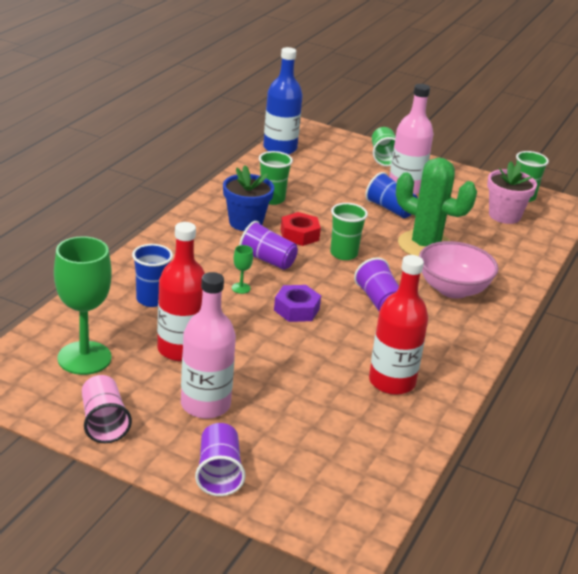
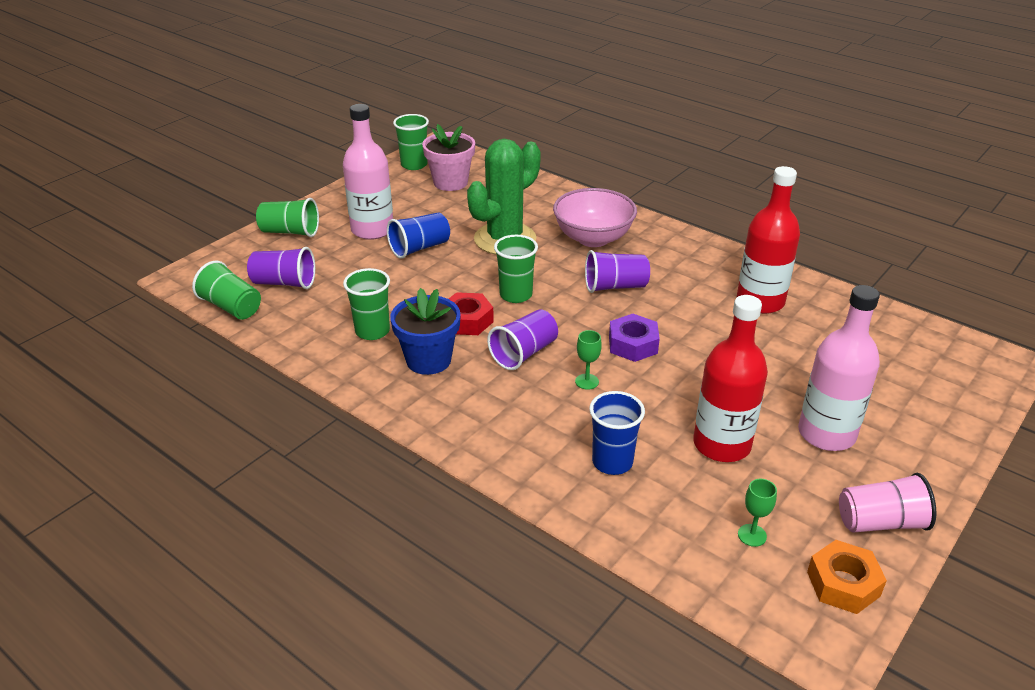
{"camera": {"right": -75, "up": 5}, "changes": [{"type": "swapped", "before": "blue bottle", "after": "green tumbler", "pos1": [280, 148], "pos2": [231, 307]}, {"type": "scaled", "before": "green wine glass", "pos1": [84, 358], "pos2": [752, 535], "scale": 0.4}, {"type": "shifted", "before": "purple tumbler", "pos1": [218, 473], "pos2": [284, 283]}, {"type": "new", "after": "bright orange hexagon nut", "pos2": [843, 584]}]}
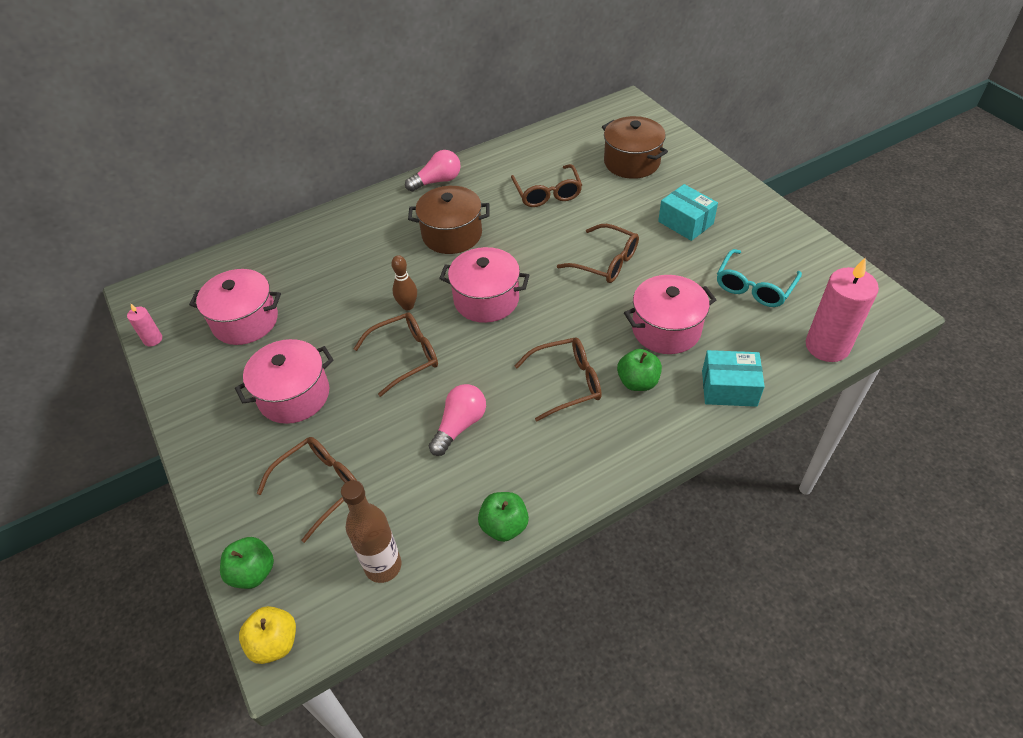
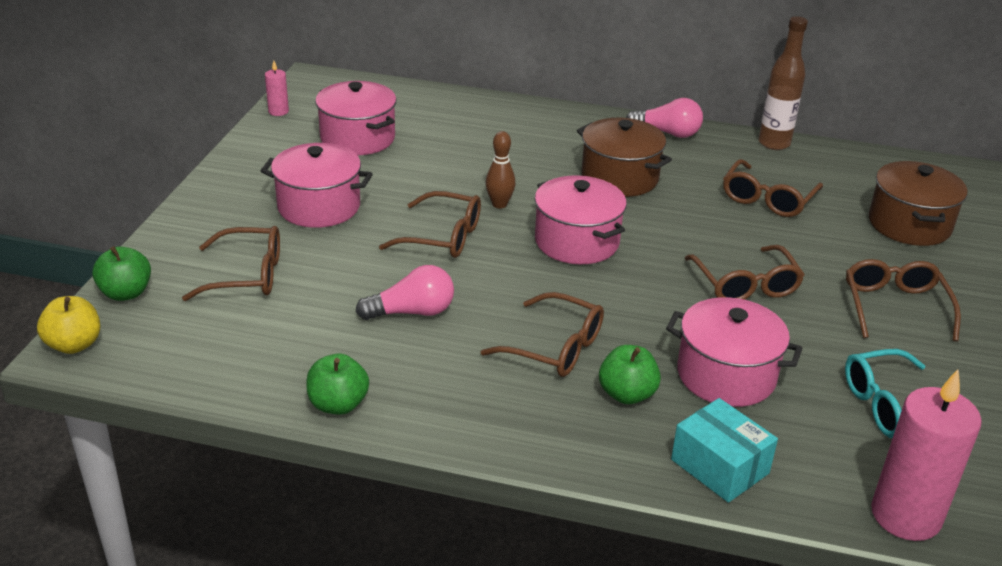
{"camera": {"right": 40, "up": -15}, "changes": [{"type": "swapped", "before": "turquoise package", "after": "brown spectacles", "pos1": [685, 222], "pos2": [895, 307]}, {"type": "shifted", "before": "brown bottle", "pos1": [383, 566], "pos2": [774, 143]}]}
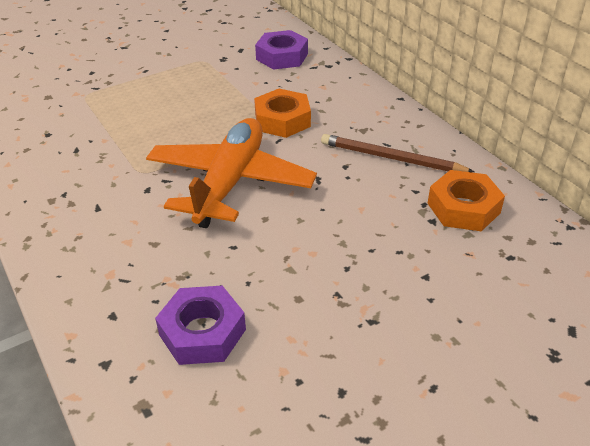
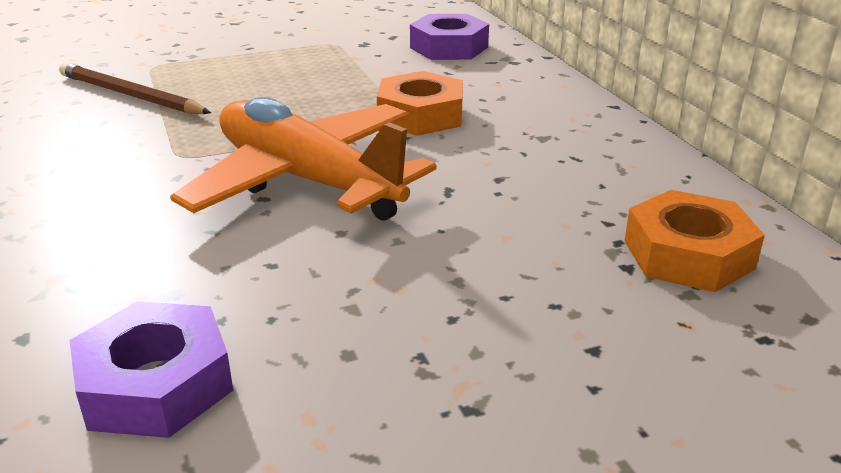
{"camera": {"right": 10, "up": -10}, "changes": [{"type": "rotated", "before": "bright orange toy plane", "pos1": [230, 182], "pos2": [306, 181], "turn": -75}, {"type": "shifted", "before": "brown pencil", "pos1": [391, 158], "pos2": [130, 95]}]}
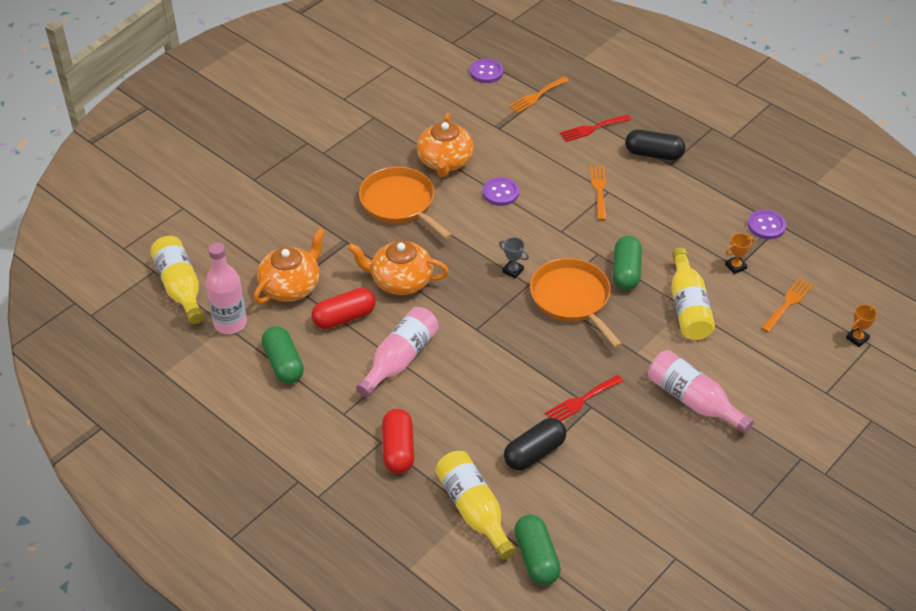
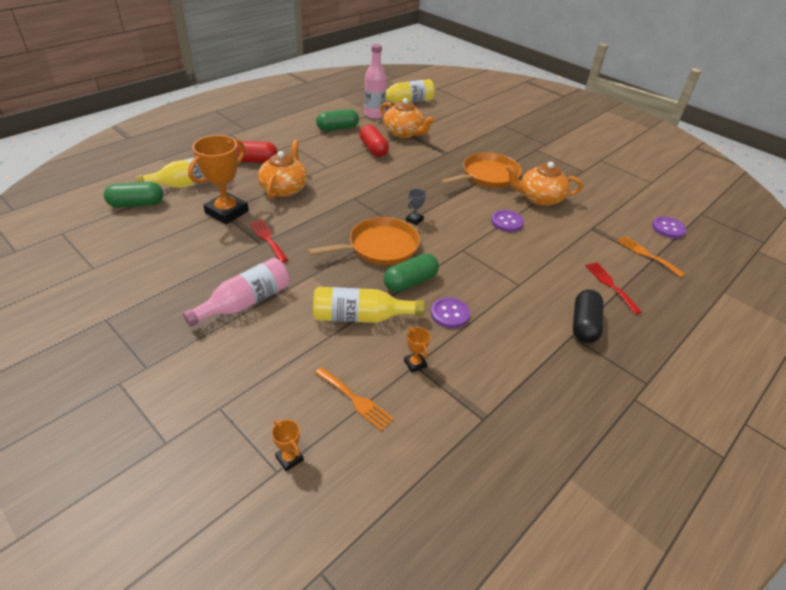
{"camera": {"right": 90, "up": -5}, "changes": [{"type": "gone", "before": "bright orange table fork", "pos1": [599, 190]}, {"type": "shifted", "before": "purple button", "pos1": [766, 226], "pos2": [449, 314]}, {"type": "rotated", "before": "green pill", "pos1": [626, 272], "pos2": [410, 282], "turn": -45}, {"type": "shifted", "before": "bright orange china teapot", "pos1": [400, 281], "pos2": [284, 188]}, {"type": "gone", "before": "rosy bottle", "pos1": [400, 359]}, {"type": "swapped", "before": "jet-black pill", "after": "bright orange prize cup", "pos1": [534, 453], "pos2": [227, 212]}]}
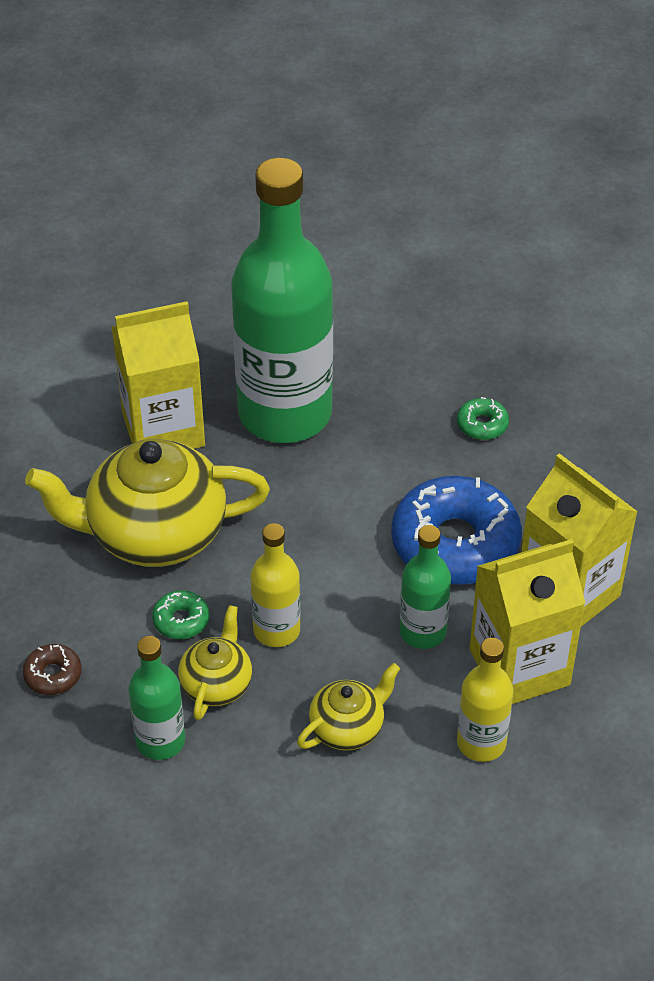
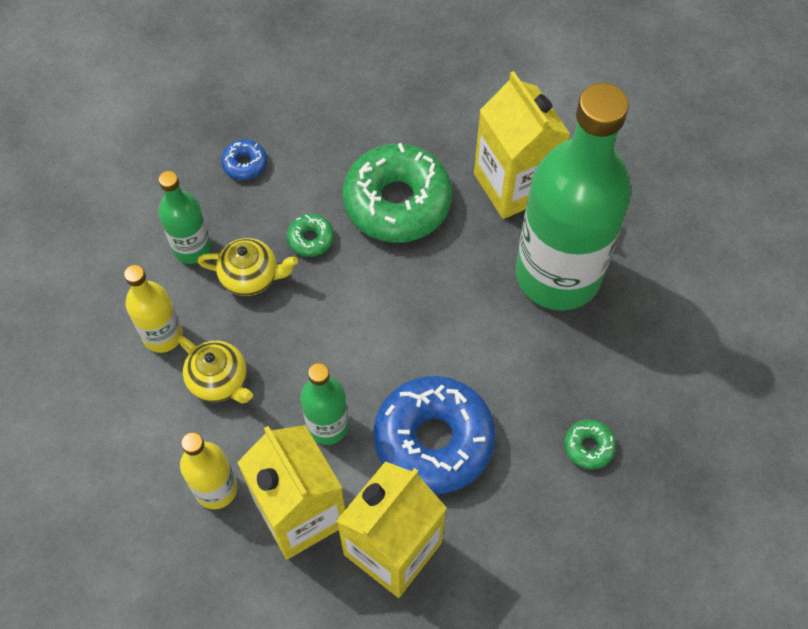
{"camera": {"right": 80, "up": 15}, "changes": [{"type": "swapped", "before": "bright yellow china teapot", "after": "green doughnut", "pos1": [154, 534], "pos2": [397, 202]}, {"type": "shifted", "before": "bright yellow bottle", "pos1": [276, 630], "pos2": [163, 335]}, {"type": "repainted", "before": "brown doughnut", "after": "blue doughnut", "pos1": [53, 675], "pos2": [245, 164]}]}
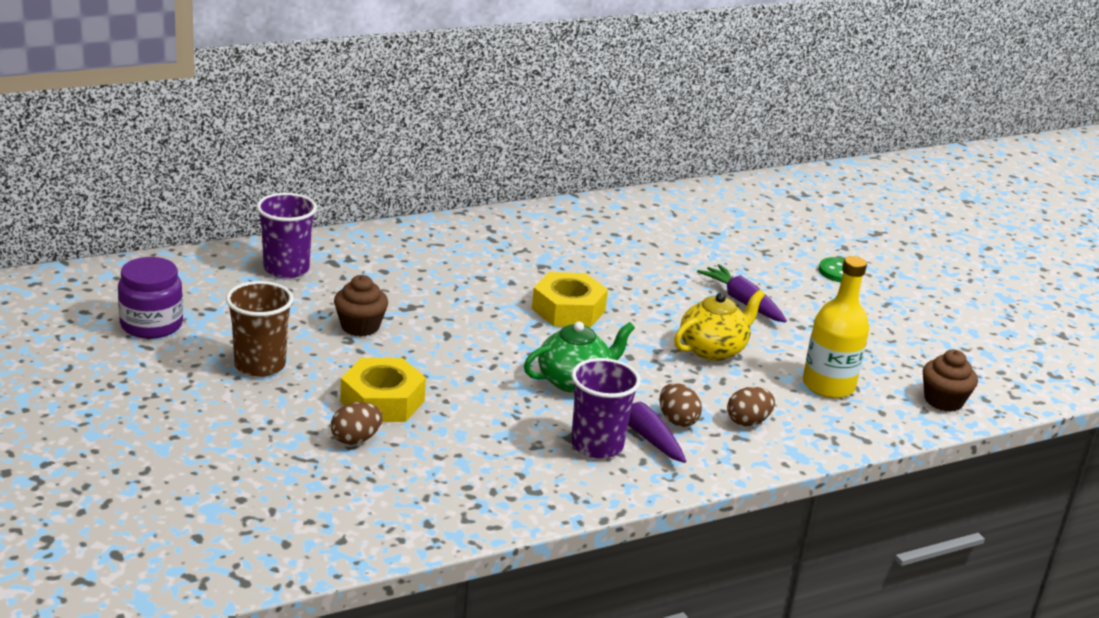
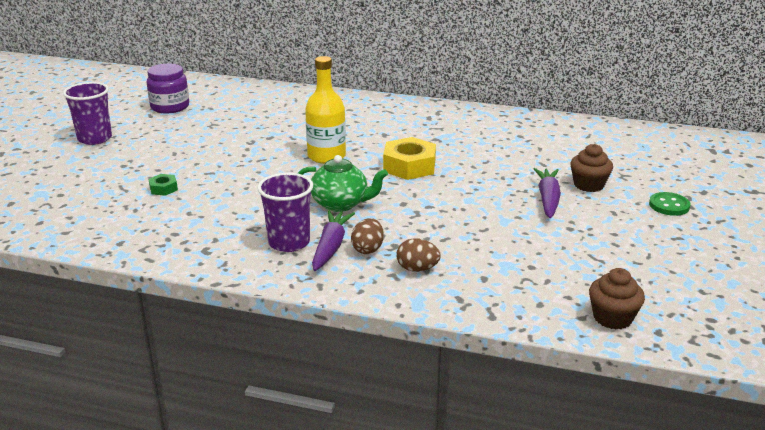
{"camera": {"right": 45, "up": 0}, "changes": [{"type": "shifted", "before": "purple tumbler", "pos1": [286, 269], "pos2": [95, 138]}, {"type": "shifted", "before": "bright yellow bottle", "pos1": [828, 385], "pos2": [326, 156]}, {"type": "shifted", "before": "brown muffin", "pos1": [360, 326], "pos2": [588, 185]}, {"type": "gone", "before": "brown tumbler", "pos1": [260, 365]}, {"type": "gone", "before": "bright yellow china teapot", "pos1": [713, 350]}, {"type": "gone", "before": "bright yellow hexagon nut", "pos1": [382, 401]}, {"type": "swapped", "before": "brown egg shape", "after": "green hexagon nut", "pos1": [355, 439], "pos2": [163, 188]}]}
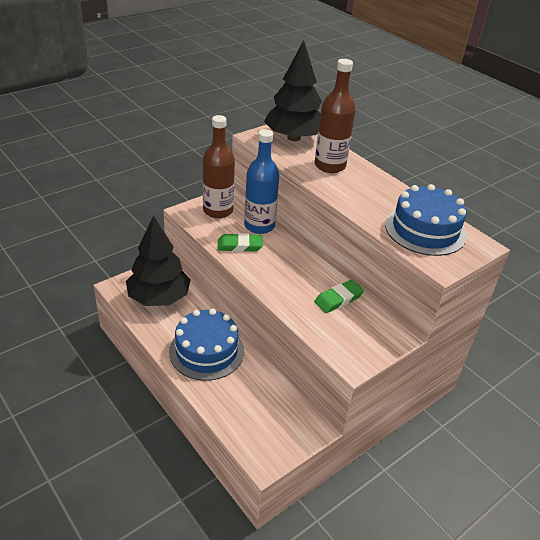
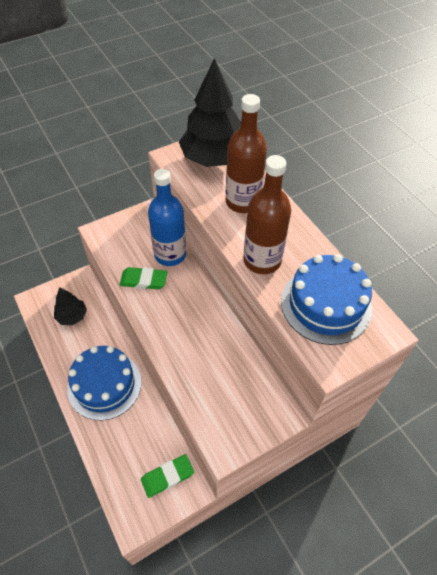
{"camera": {"right": 10, "up": 15}, "changes": [{"type": "shifted", "before": "brown bottle", "pos1": [218, 211], "pos2": [262, 260]}, {"type": "scaled", "before": "jet-black fir tree", "pos1": [159, 298], "pos2": [72, 316], "scale": 0.52}, {"type": "shifted", "before": "green gum eraser", "pos1": [338, 299], "pos2": [167, 477]}]}
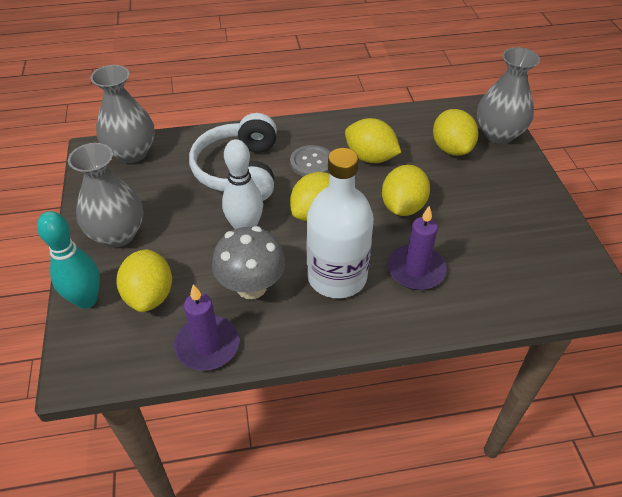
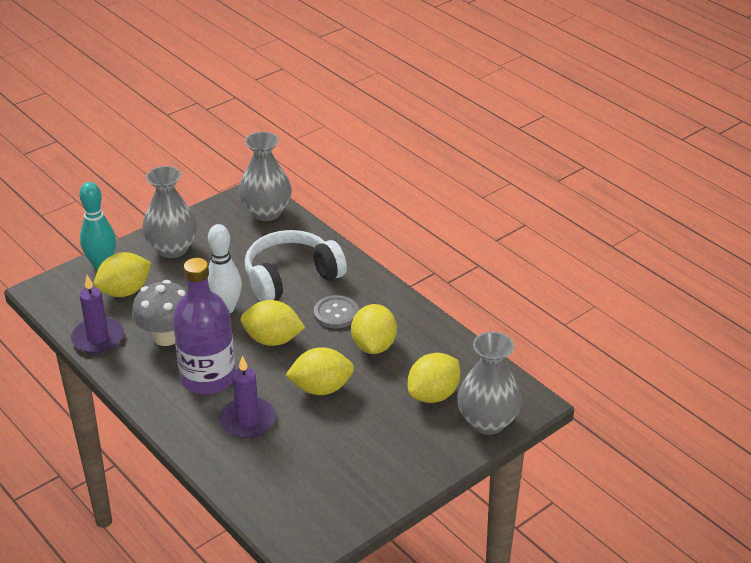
{"camera": {"right": 60, "up": -10}, "changes": [{"type": "repainted", "before": "pure white bottle", "after": "purple bottle", "pos1": [337, 277], "pos2": [208, 378]}]}
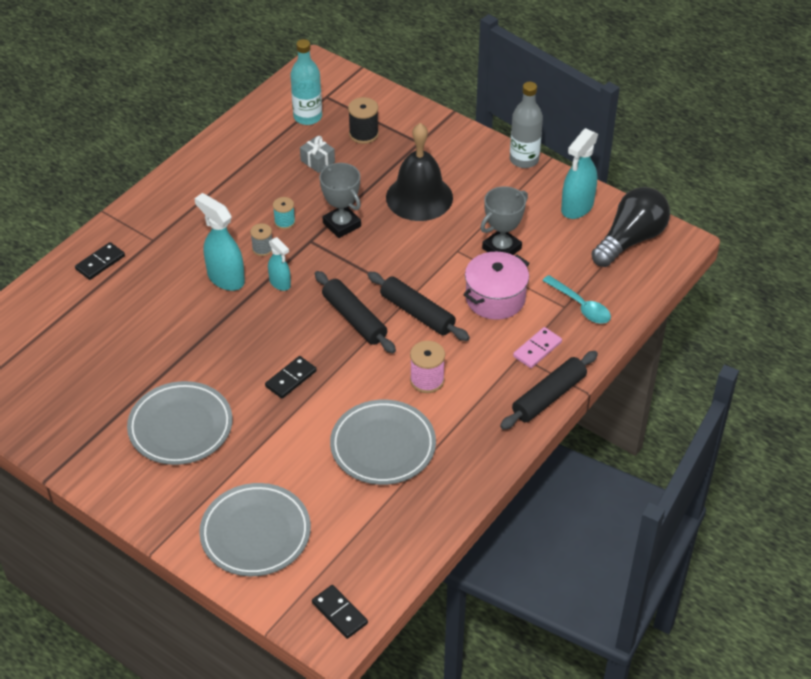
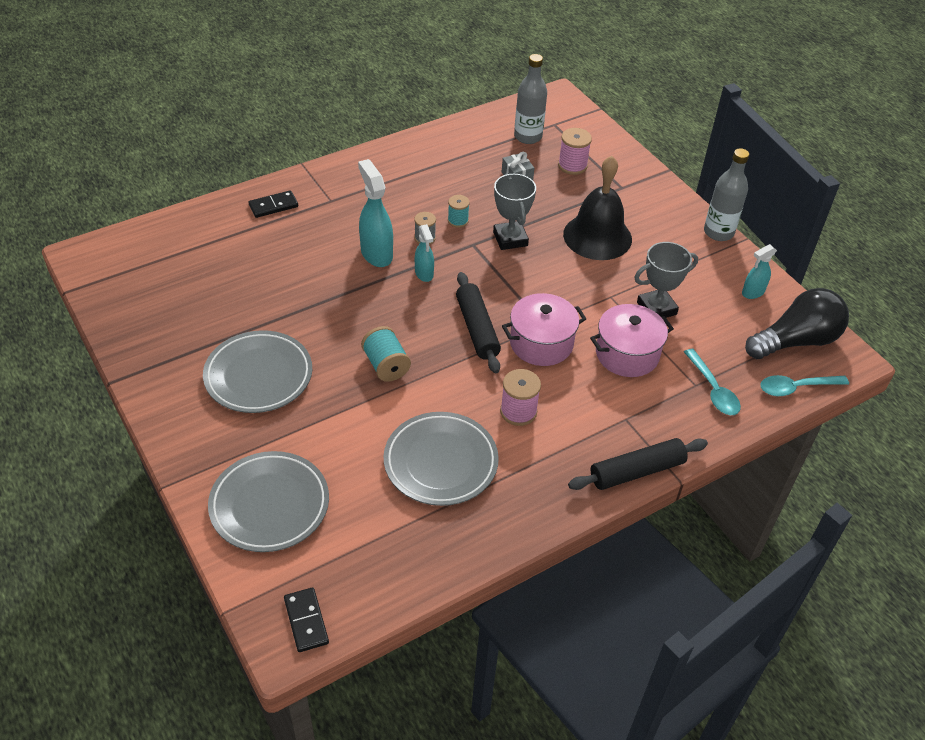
{"camera": {"right": 20, "up": 0}, "changes": [{"type": "repainted", "before": "turquoise bottle", "after": "gray bottle", "pos1": [307, 117], "pos2": [528, 137]}, {"type": "repainted", "before": "jet-black reel of thread", "after": "rosy reel of thread", "pos1": [363, 134], "pos2": [572, 165]}, {"type": "scaled", "before": "turquoise spray bottle", "pos1": [577, 207], "pos2": [752, 292], "scale": 0.59}, {"type": "swapped", "before": "jet-black pastry roller", "after": "rosy cooking pot", "pos1": [417, 313], "pos2": [541, 343]}, {"type": "gone", "before": "rosy domino piece", "pos1": [537, 349]}, {"type": "swapped", "before": "jet-black domino piece", "after": "turquoise reel of thread", "pos1": [291, 379], "pos2": [386, 365]}, {"type": "new", "after": "turquoise teaspoon", "pos2": [796, 388]}]}
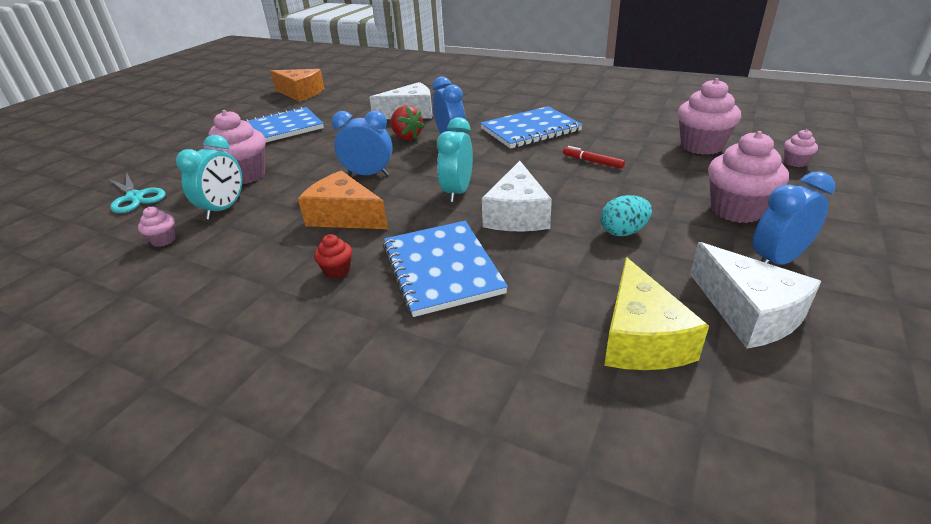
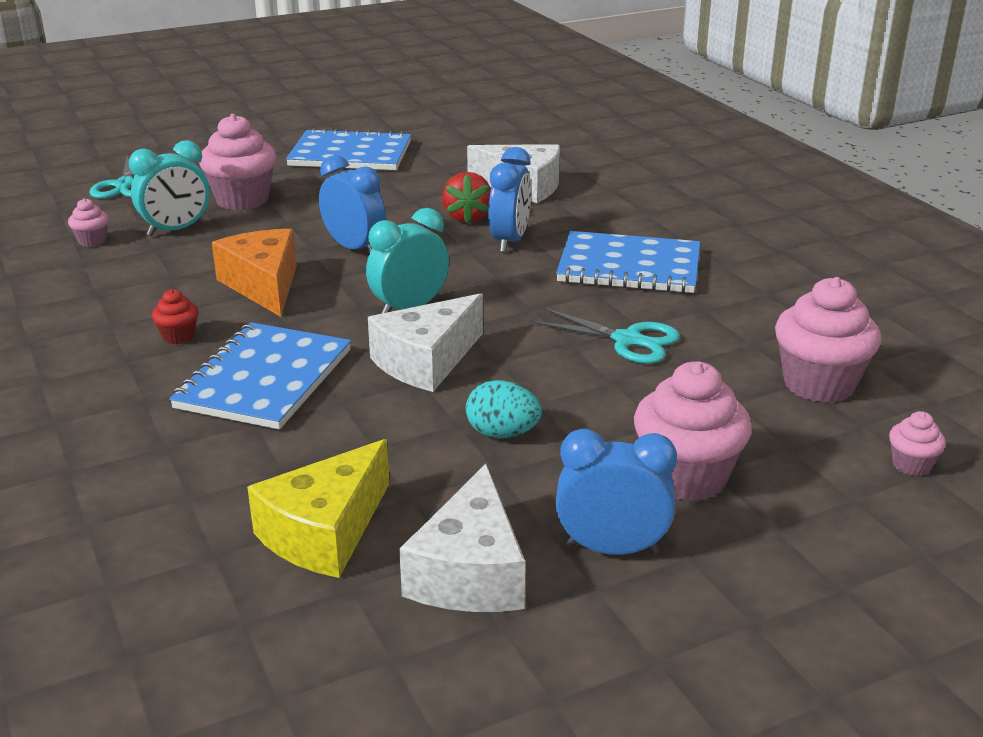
{"camera": {"right": 35, "up": -5}, "changes": [{"type": "gone", "before": "bright orange piece of cheese", "pos1": [300, 93]}, {"type": "swapped", "before": "crimson marker pen", "after": "turquoise pair of scissors", "pos1": [592, 162], "pos2": [627, 340]}]}
